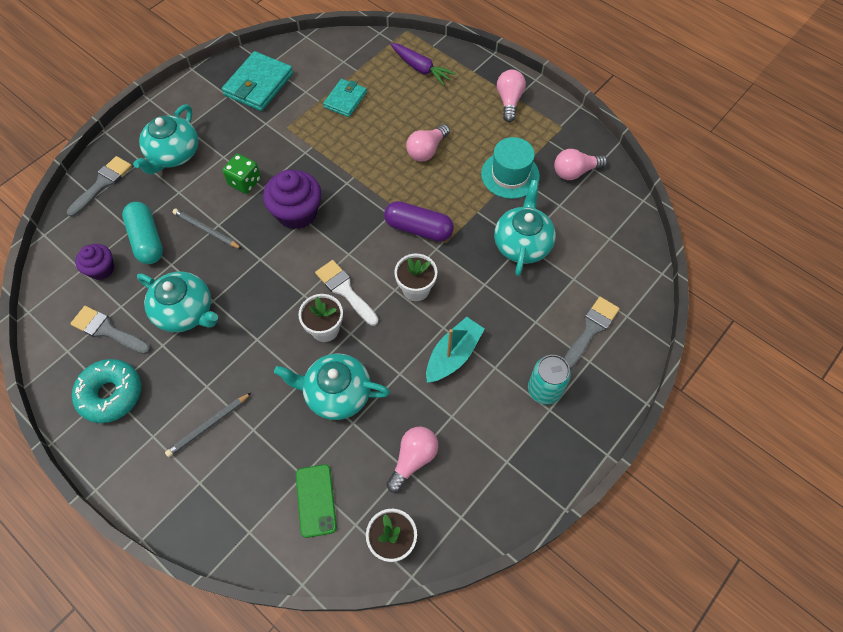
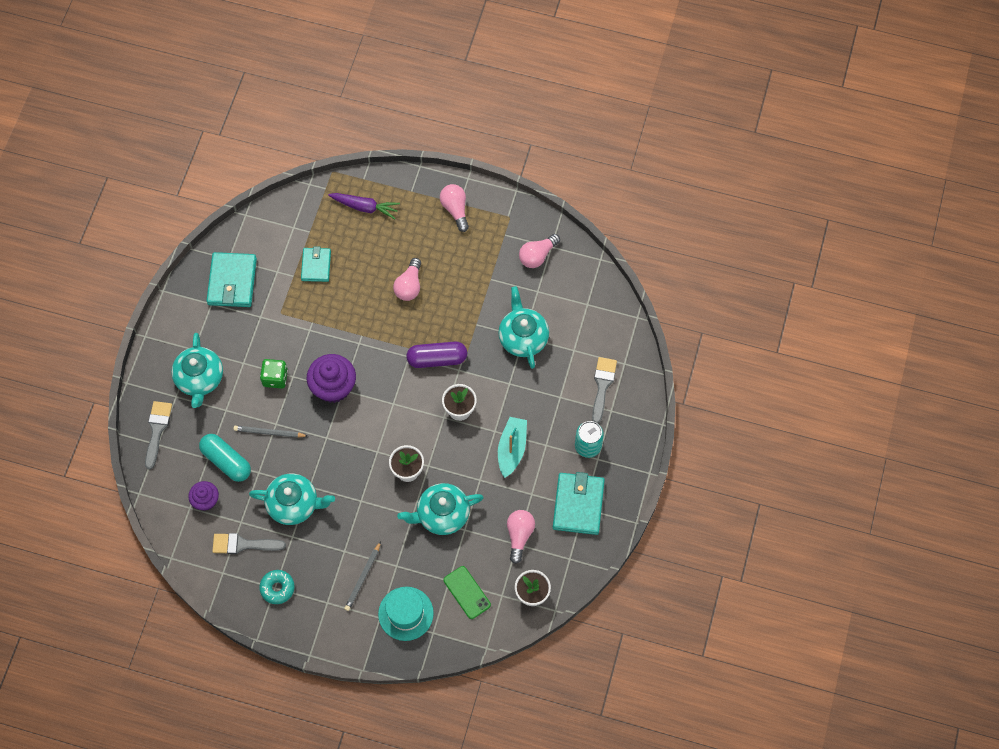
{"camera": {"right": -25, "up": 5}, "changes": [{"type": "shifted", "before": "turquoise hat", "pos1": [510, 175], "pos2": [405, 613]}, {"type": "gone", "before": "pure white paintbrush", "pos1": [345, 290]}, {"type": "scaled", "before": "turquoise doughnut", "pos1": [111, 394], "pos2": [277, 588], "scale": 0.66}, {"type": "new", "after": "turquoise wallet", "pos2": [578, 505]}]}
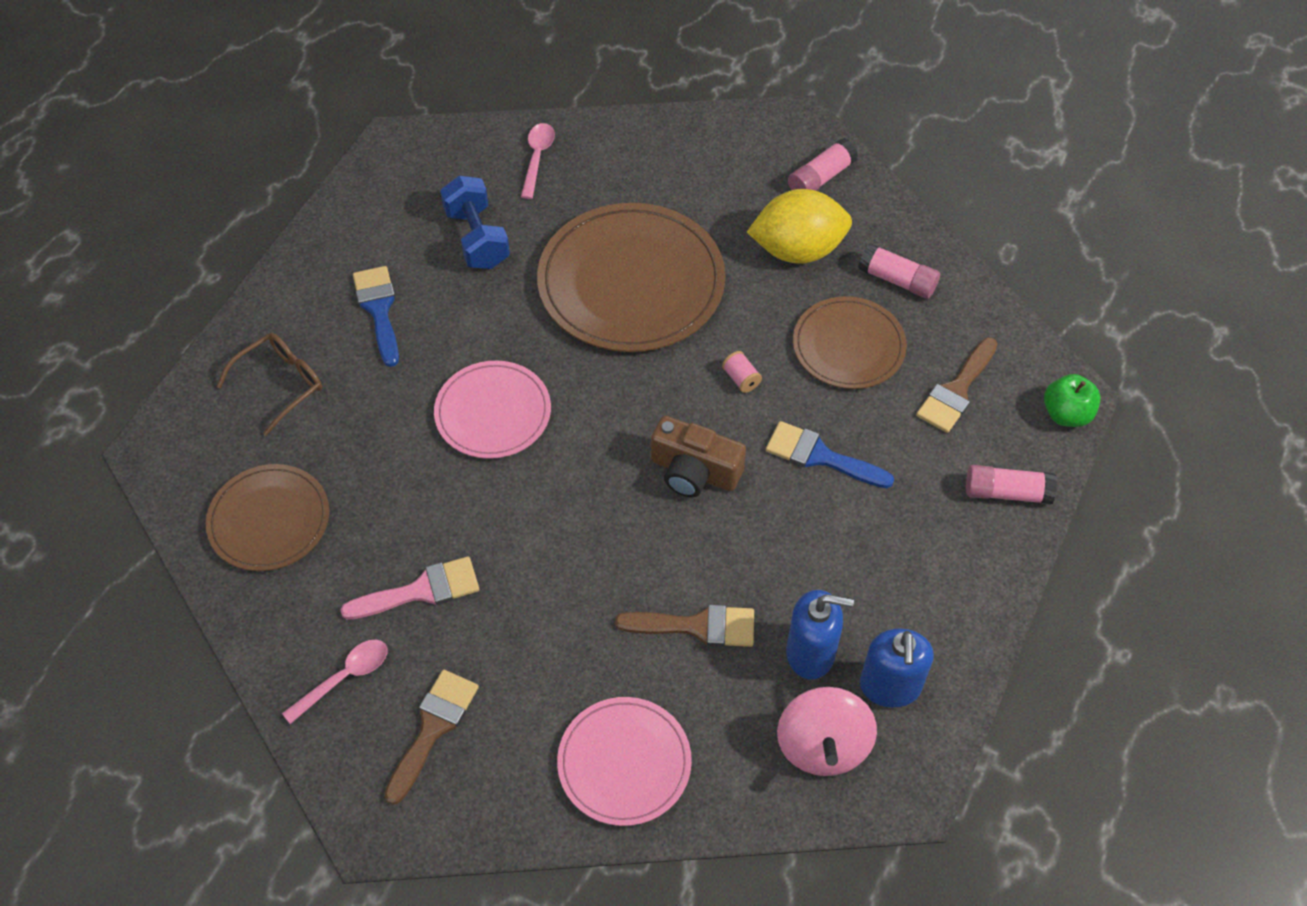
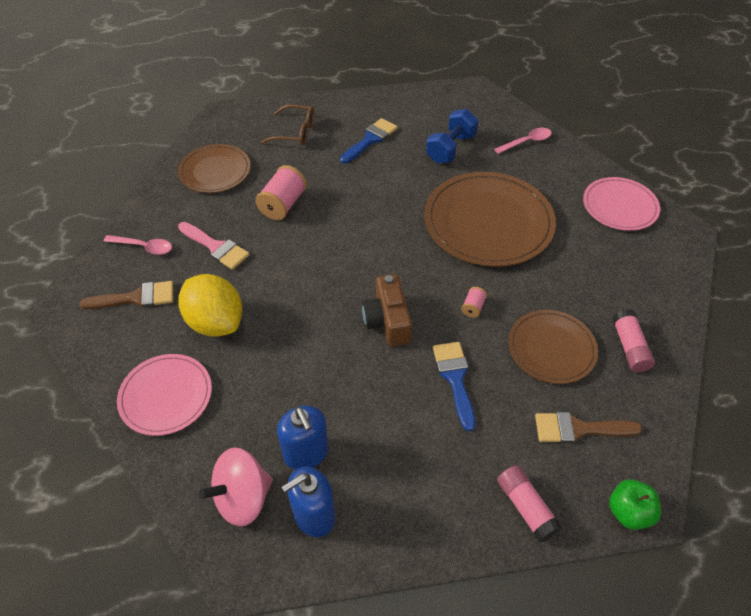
{"camera": {"right": 55, "up": -5}, "changes": [{"type": "gone", "before": "rosy glue", "pos1": [821, 178]}, {"type": "shifted", "before": "bright yellow lemon", "pos1": [797, 250], "pos2": [215, 322]}, {"type": "shifted", "before": "rosy flat dish", "pos1": [493, 412], "pos2": [620, 206]}, {"type": "gone", "before": "brown paintbrush", "pos1": [696, 626]}, {"type": "new", "after": "rosy reel of thread", "pos2": [283, 204]}]}
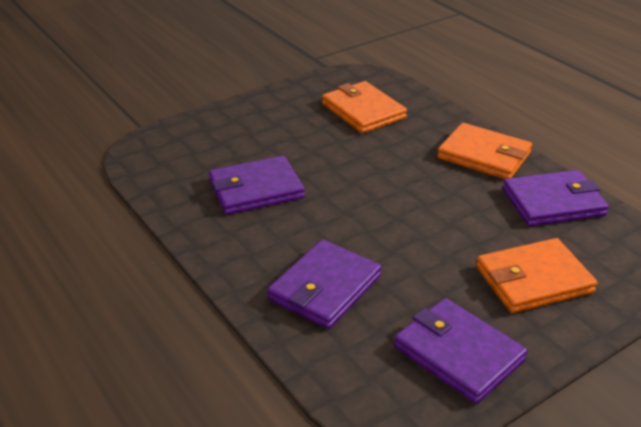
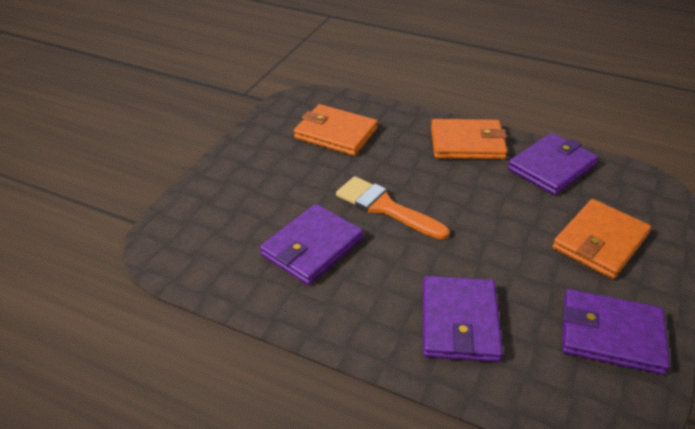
{"camera": {"right": -30, "up": 5}, "changes": [{"type": "new", "after": "bright orange paintbrush", "pos2": [386, 207]}]}
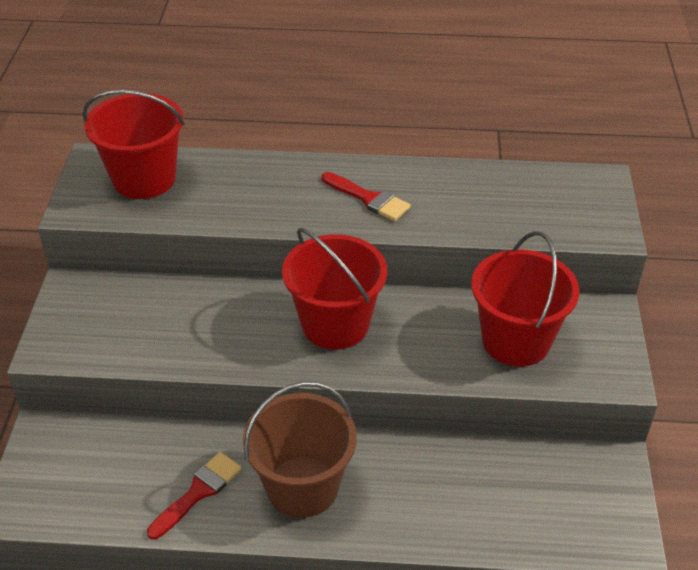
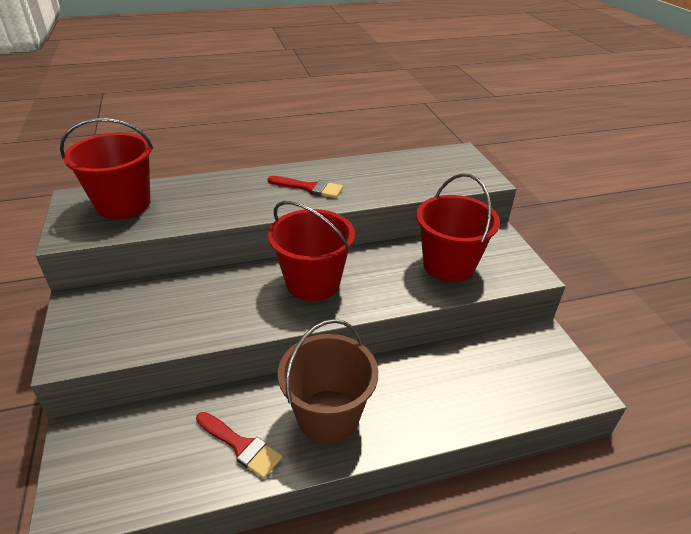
{"camera": {"right": -20, "up": -5}, "changes": [{"type": "rotated", "before": "crimson paintbrush", "pos1": [198, 492], "pos2": [241, 446], "turn": 105}]}
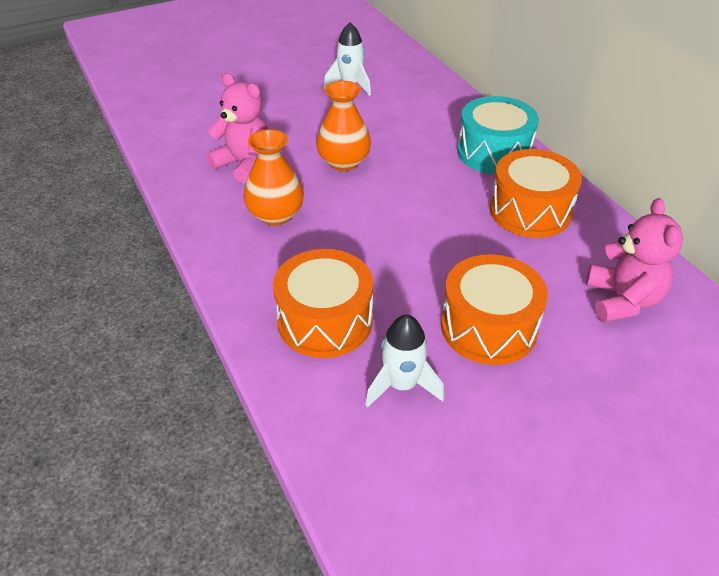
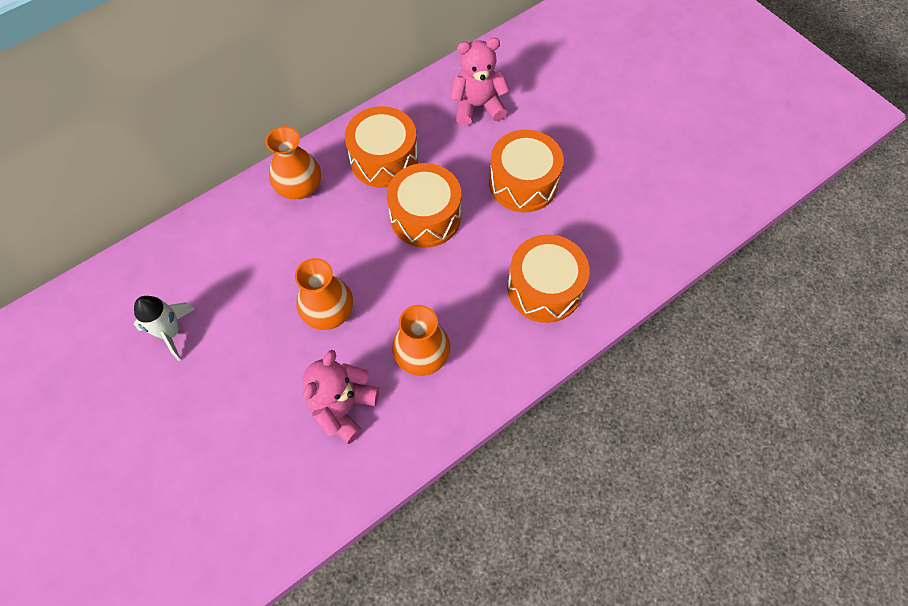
{"camera": {"right": -100, "up": 20}, "changes": [{"type": "swapped", "before": "turquoise toy drum", "after": "bright orange vase", "pos1": [494, 152], "pos2": [299, 187]}, {"type": "gone", "before": "pure white toy rocket", "pos1": [402, 385]}, {"type": "new", "after": "bright orange toy drum", "pos2": [425, 216]}]}
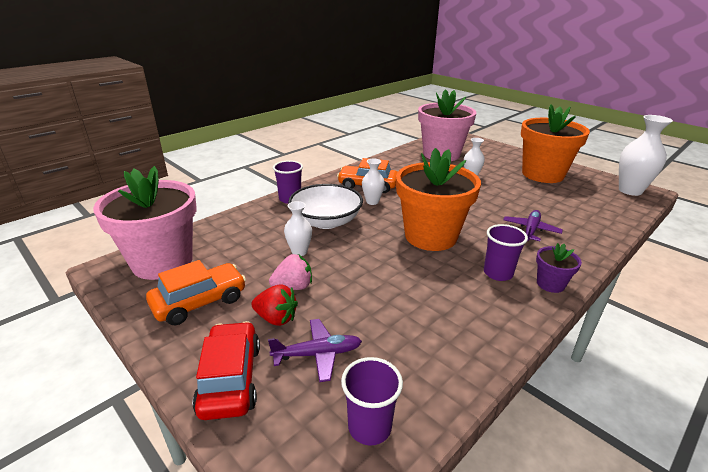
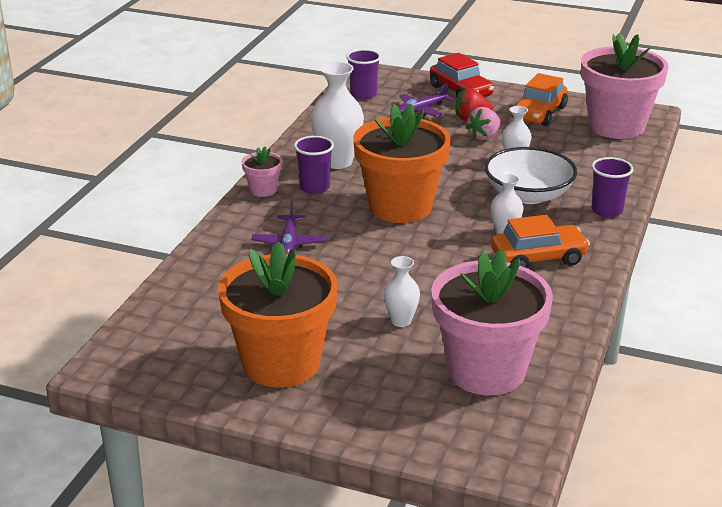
{"camera": {"right": 155, "up": 0}, "changes": [{"type": "shifted", "before": "pure white vase", "pos1": [630, 191], "pos2": [337, 162]}, {"type": "repainted", "before": "purple flower pot", "after": "rosy flower pot", "pos1": [550, 284], "pos2": [263, 190]}]}
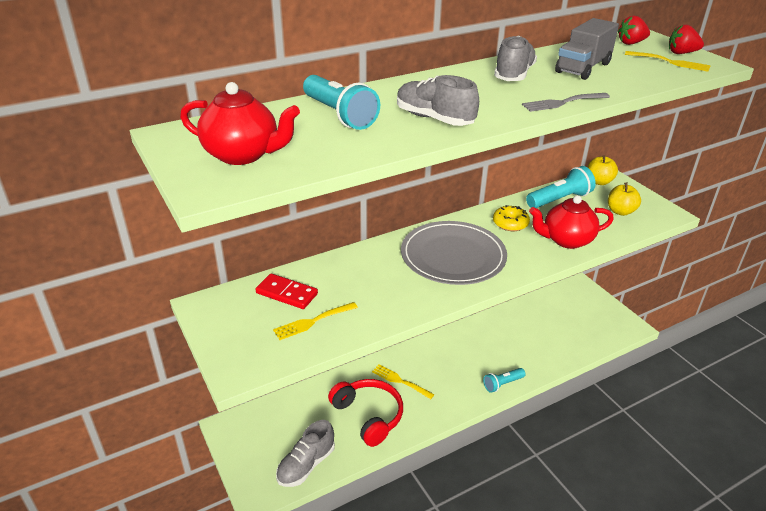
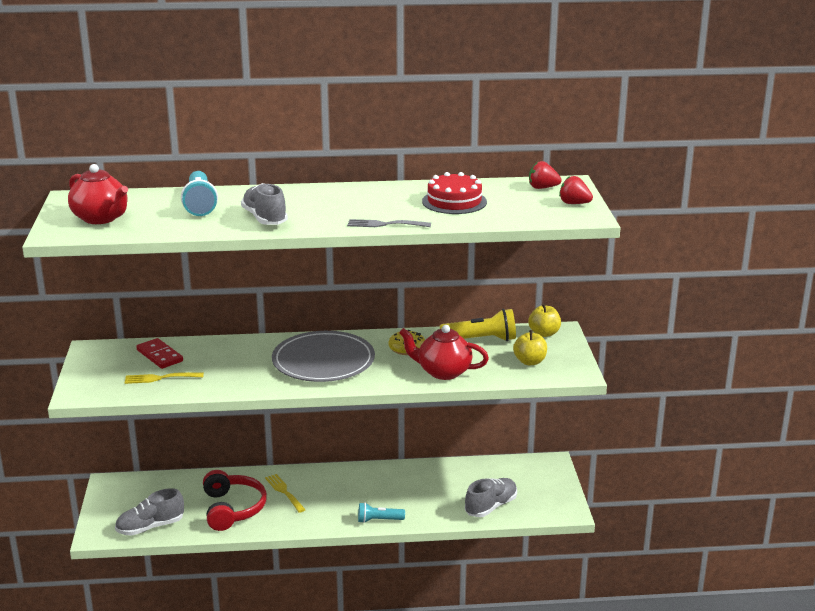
{"camera": {"right": 25, "up": -10}, "changes": [{"type": "swapped", "before": "gray toy truck", "after": "crimson gateau", "pos1": [583, 68], "pos2": [454, 201]}, {"type": "shifted", "before": "gray shoe", "pos1": [514, 75], "pos2": [491, 506]}, {"type": "gone", "before": "bright yellow table fork", "pos1": [670, 62]}, {"type": "repainted", "before": "turquoise torch", "after": "bright yellow torch", "pos1": [559, 199], "pos2": [481, 340]}]}
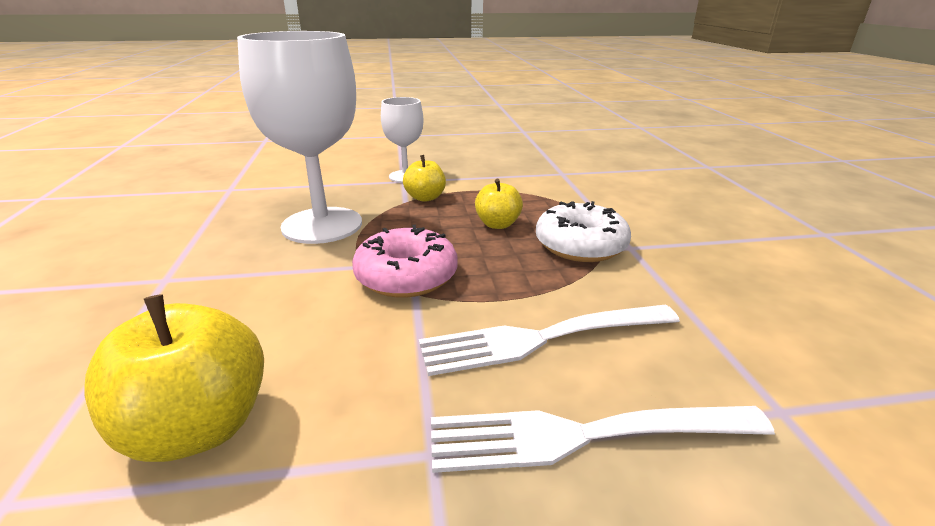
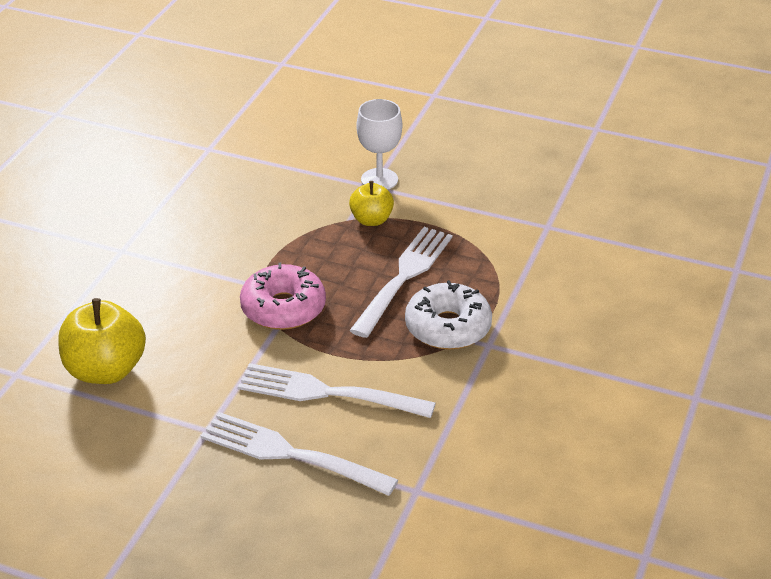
{"camera": {"right": 30, "up": 10}, "changes": [{"type": "gone", "before": "pure white wine glass", "pos1": [322, 225]}, {"type": "swapped", "before": "bright yellow apple", "after": "pure white table fork", "pos1": [497, 224], "pos2": [403, 278]}]}
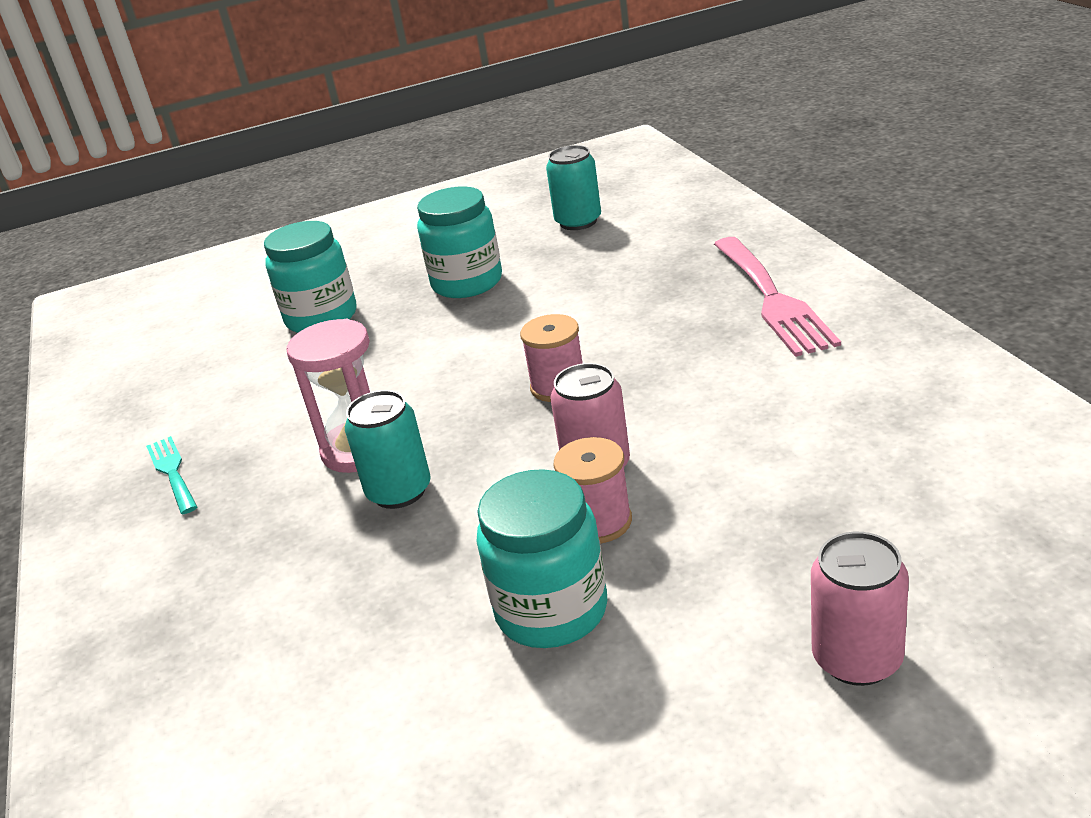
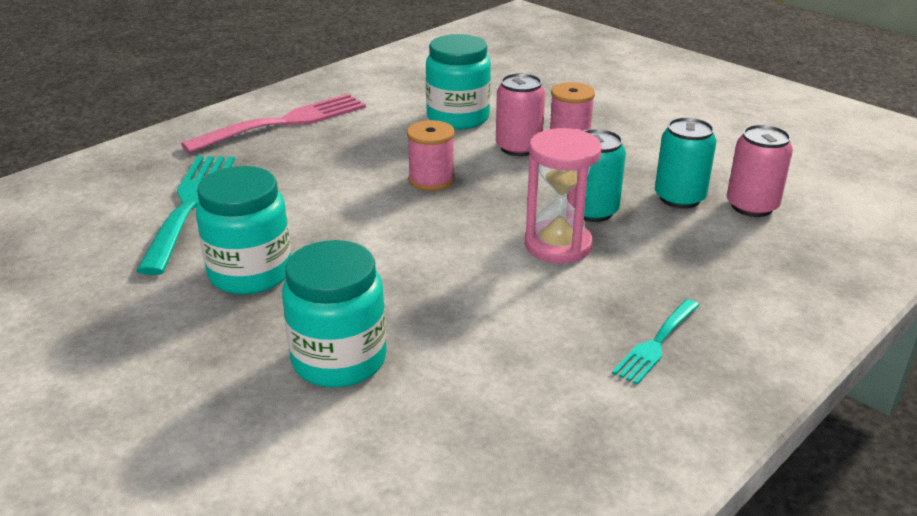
{"camera": {"right": -120, "up": 0}, "changes": [{"type": "shifted", "before": "turquoise can", "pos1": [578, 222], "pos2": [679, 198]}, {"type": "shifted", "before": "turquoise preserve jar", "pos1": [551, 610], "pos2": [458, 118]}, {"type": "shifted", "before": "rosy can", "pos1": [857, 658], "pos2": [752, 206]}, {"type": "new", "after": "turquoise table fork", "pos2": [190, 205]}]}
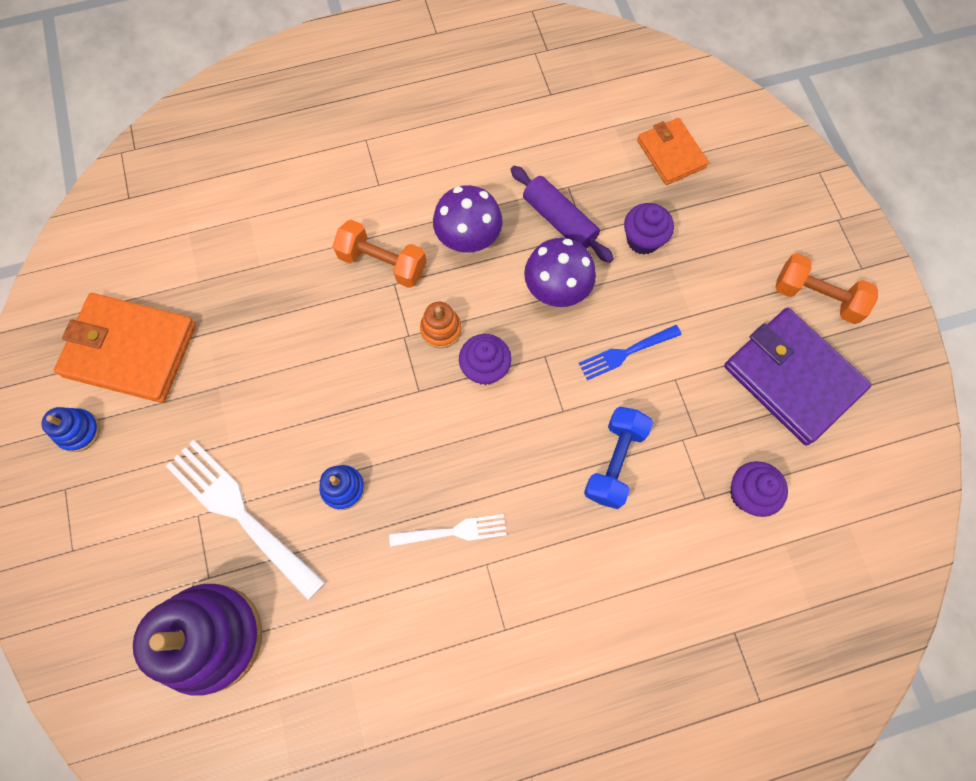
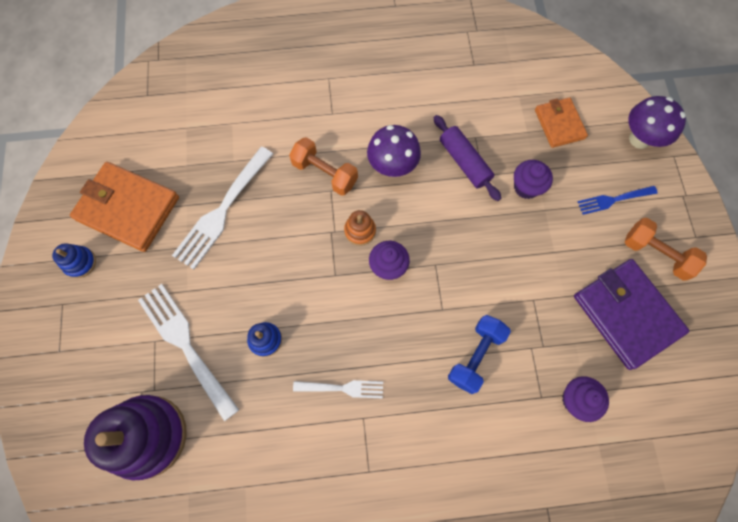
{"camera": {"right": 10, "up": 0}, "changes": [{"type": "shifted", "before": "purple toadstool", "pos1": [556, 291], "pos2": [639, 139]}, {"type": "shifted", "before": "blue table fork", "pos1": [626, 353], "pos2": [613, 200]}, {"type": "new", "after": "pure white table fork", "pos2": [222, 211]}]}
